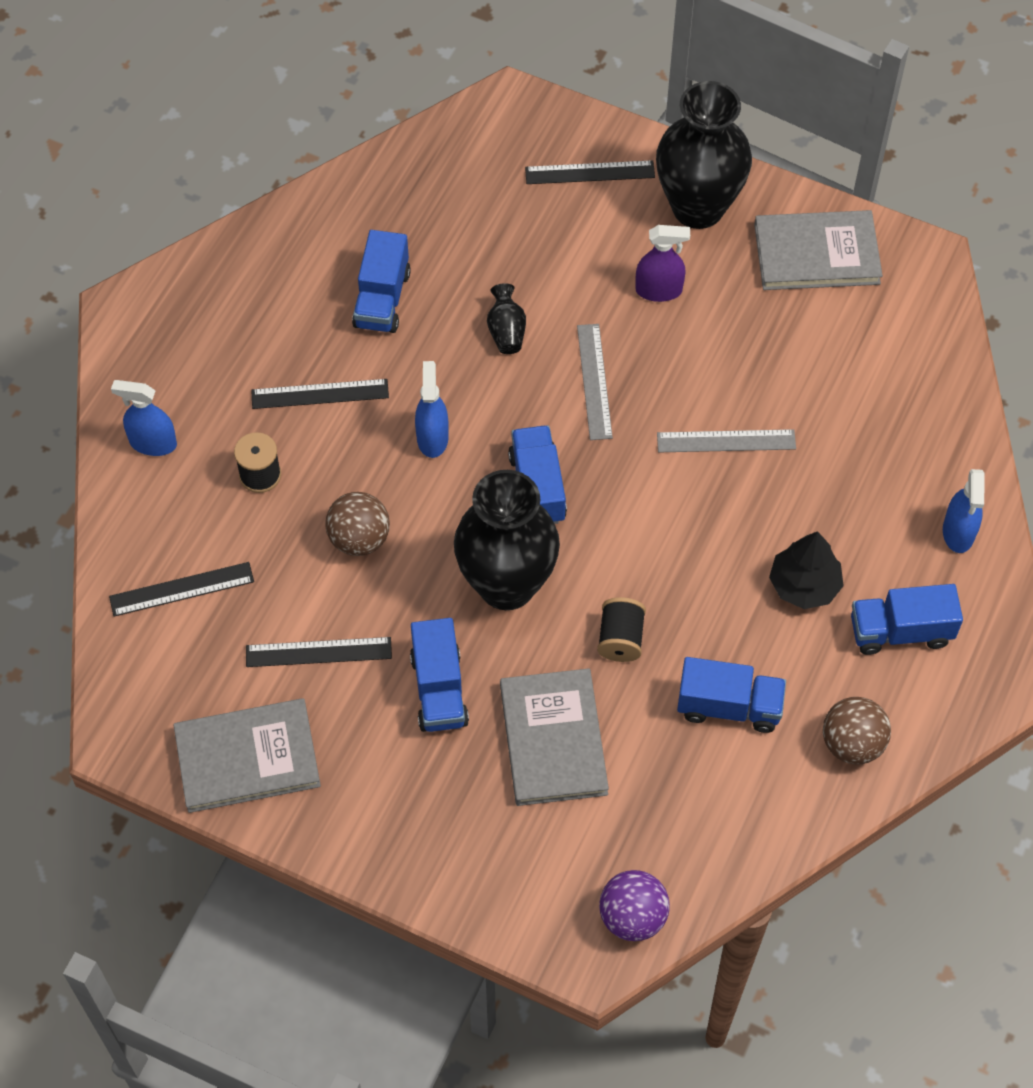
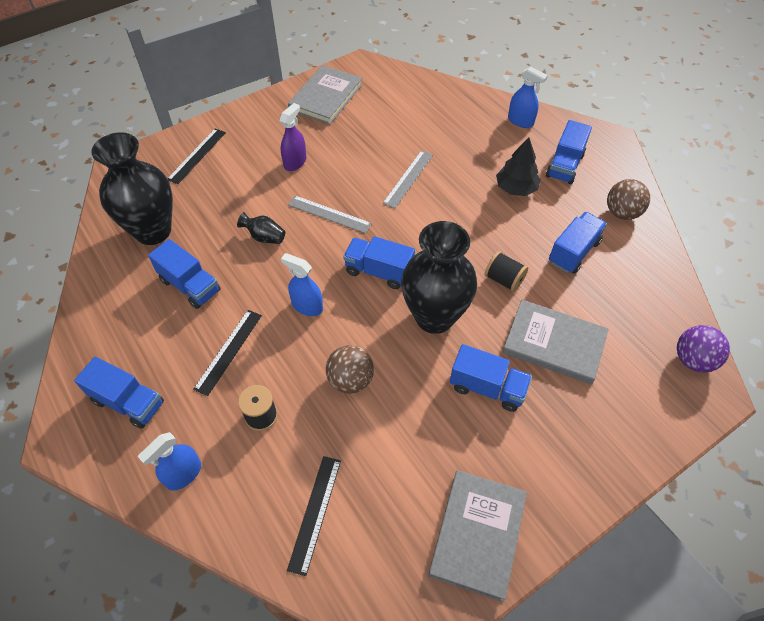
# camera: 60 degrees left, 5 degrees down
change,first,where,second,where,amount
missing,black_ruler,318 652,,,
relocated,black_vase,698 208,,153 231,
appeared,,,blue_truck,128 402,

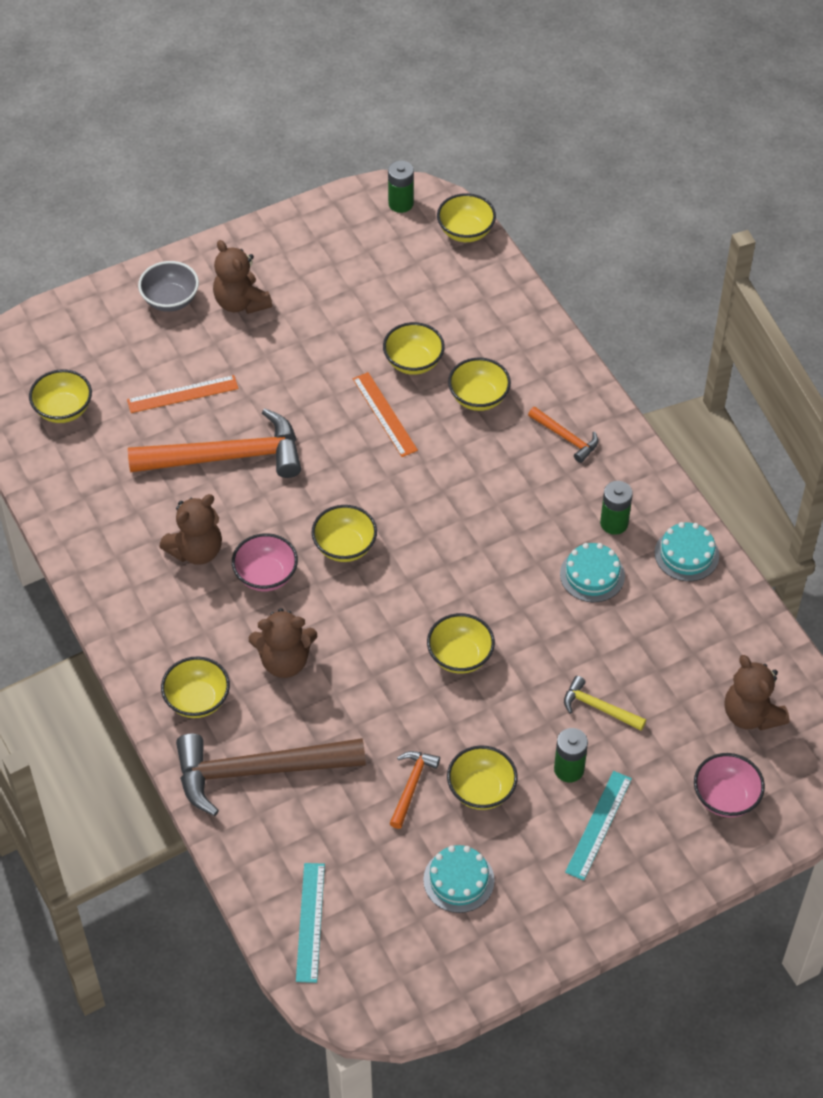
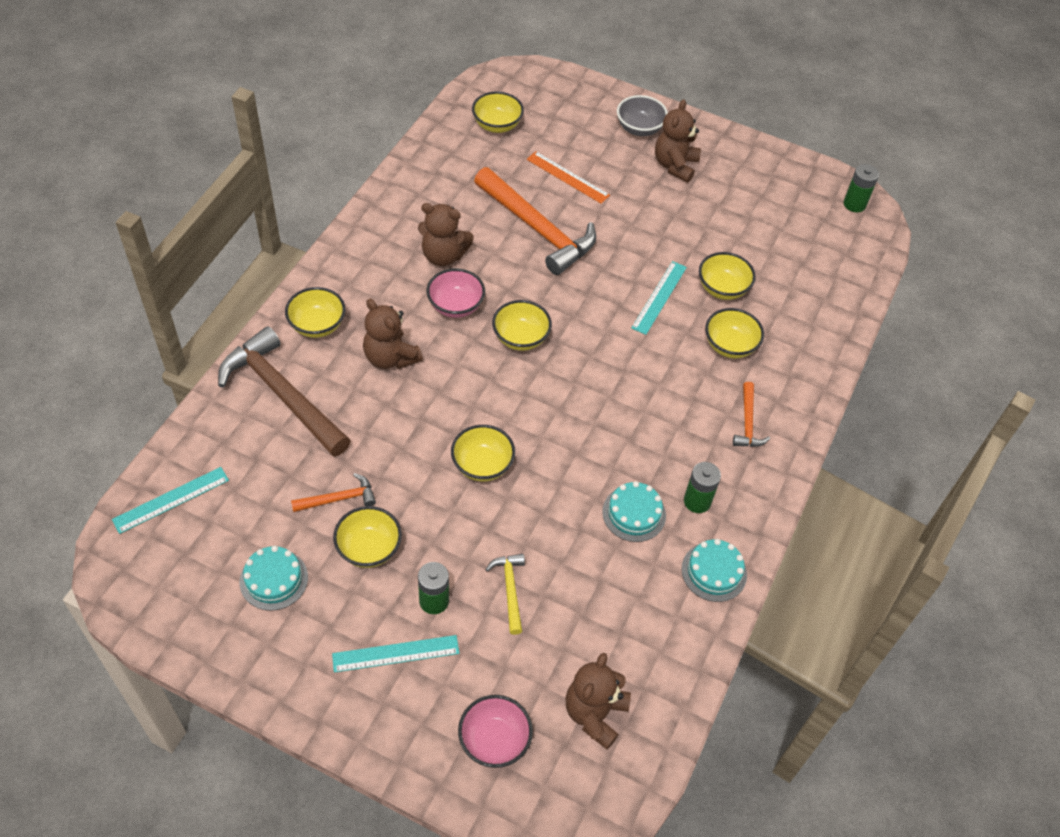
# camera: 50 degrees right, 0 degrees up
change,first,where,second,where,amount
colour,orange_ruler,385 414,turquoise_ruler,659 297,
missing,yellow_bowl,465 231,,,

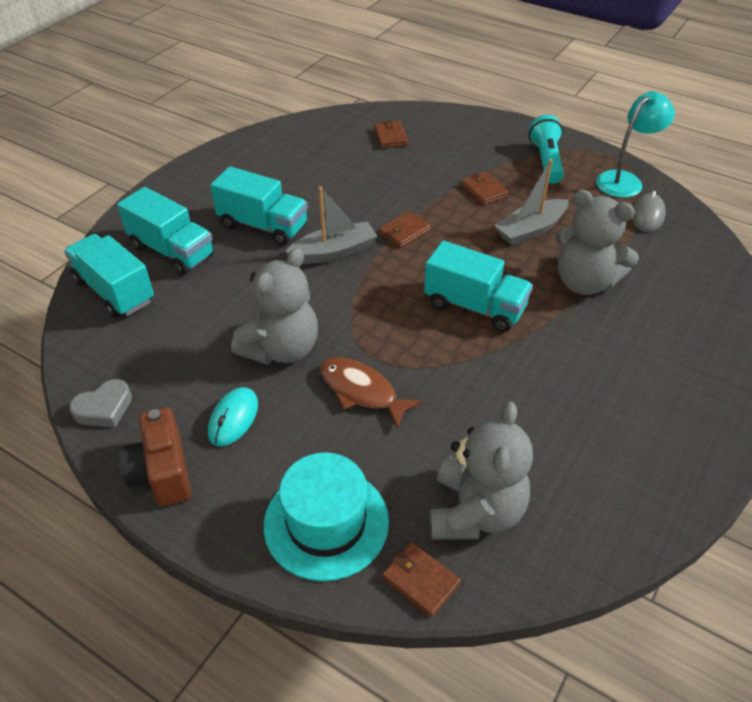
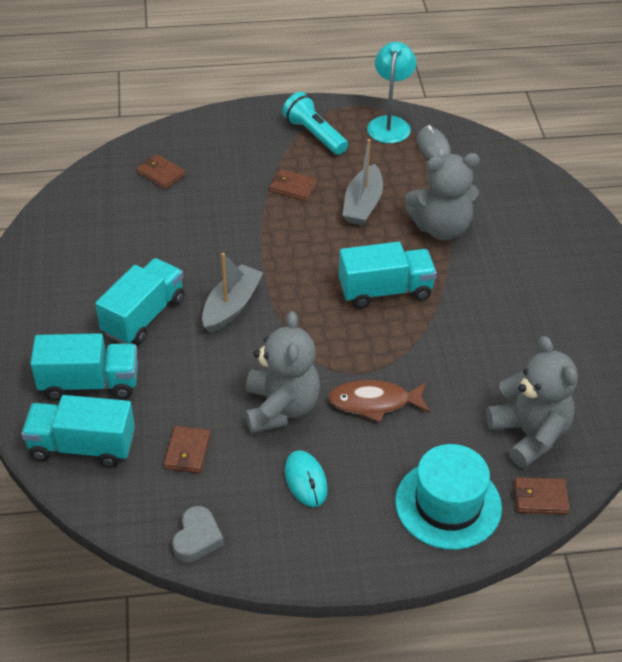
# camera: 40 degrees left, 0 degrees up
change,first,where,second,where,amount
missing,brown_camera,162 473,,,
spun,turquoise_truck,263 226,,144 316,45 degrees counterclockwise
relocated,brown_wallet,404 232,,187 451,

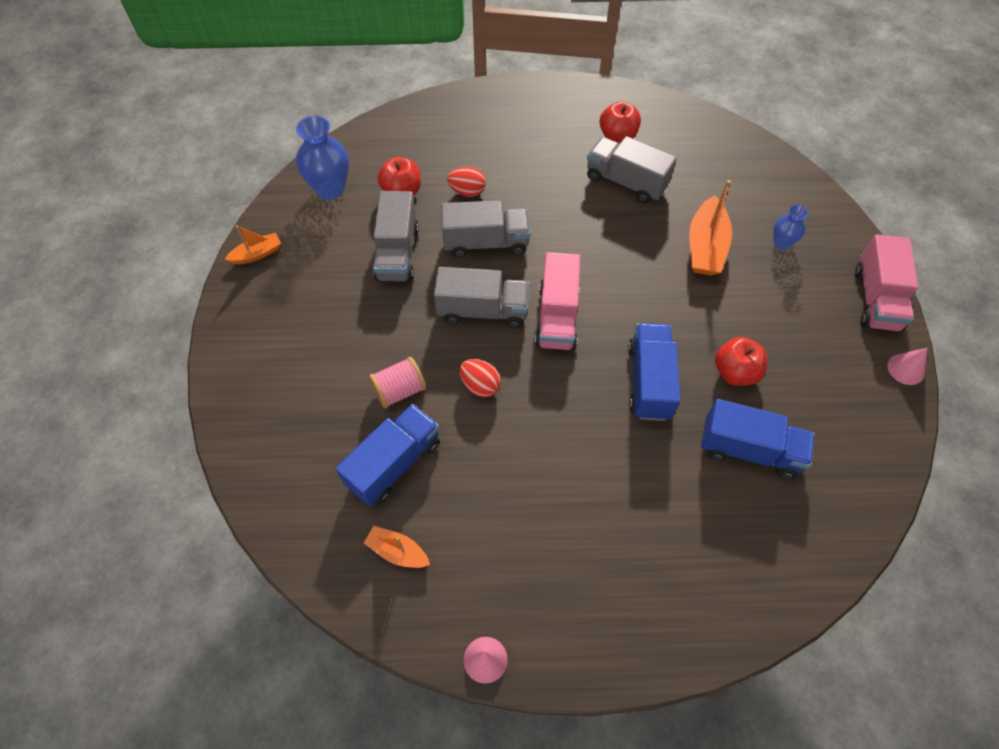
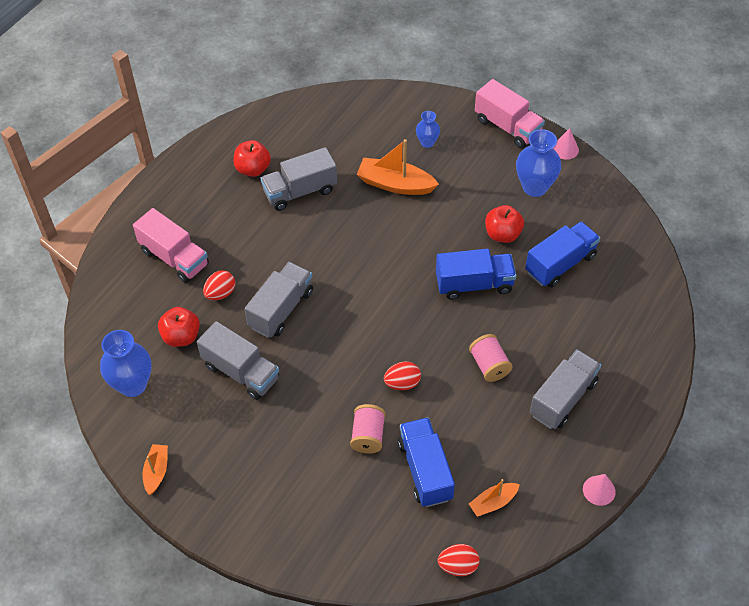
# camera: 55 degrees left, 5 degrees down
change,first,where,second,where,amount
relocated,grey_truck,483 311,,563 398,
relocated,pink_truck,557 317,,174 258,
spun,blue_truck,649 381,,474 284,135 degrees clockwise
spun,orange_boat,705 247,,395 184,150 degrees clockwise
appeared,,,red_egg,458 566,
appeared,,,pink_spool,489 365,
appeared,,,blue_vase,534 187,

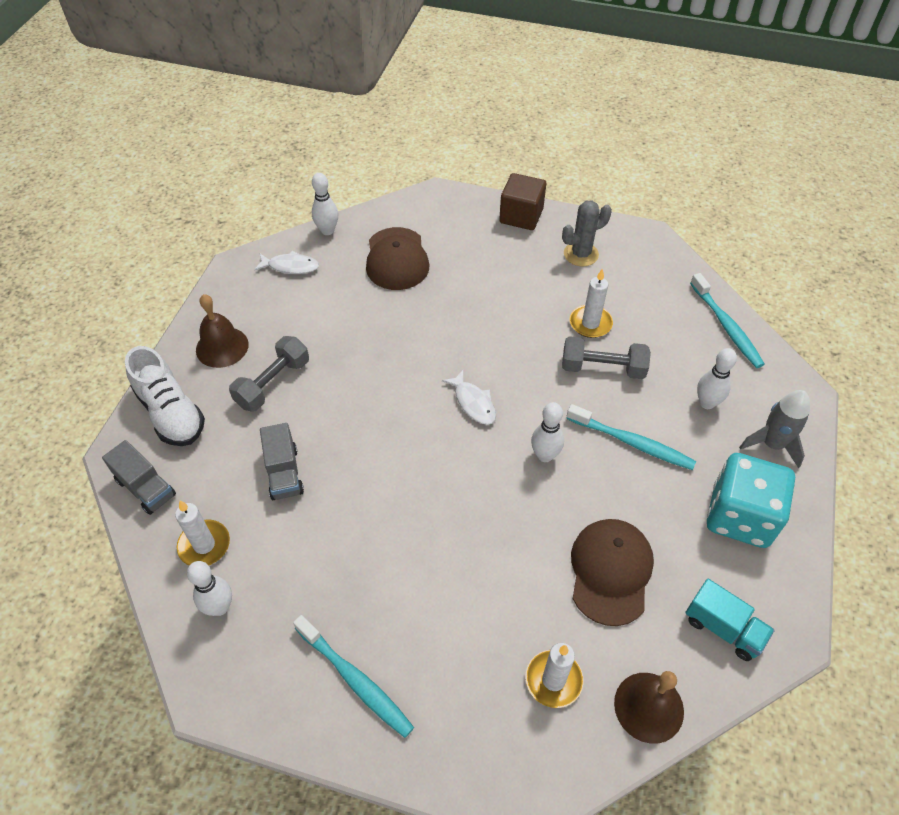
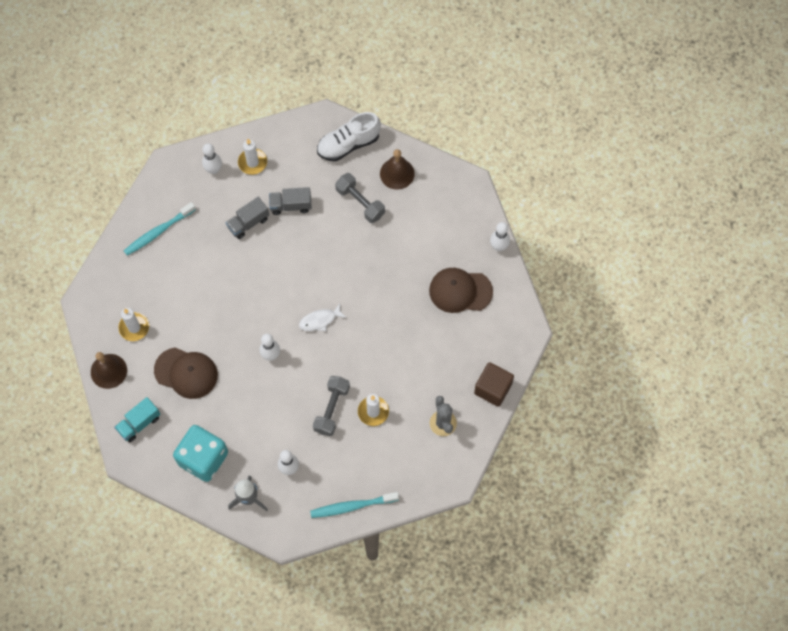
# camera: 100 degrees right, 15 degrees up
change,first,where,second,where,amount
relocated,grey_truck,146 488,,248 223,
missing,white_fish,290 266,,,
missing,turquoise_toothbrush,632 443,,,

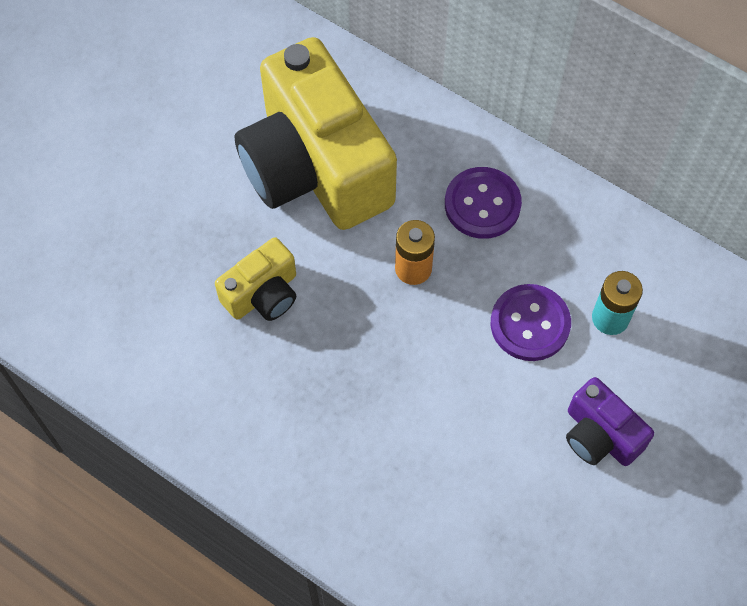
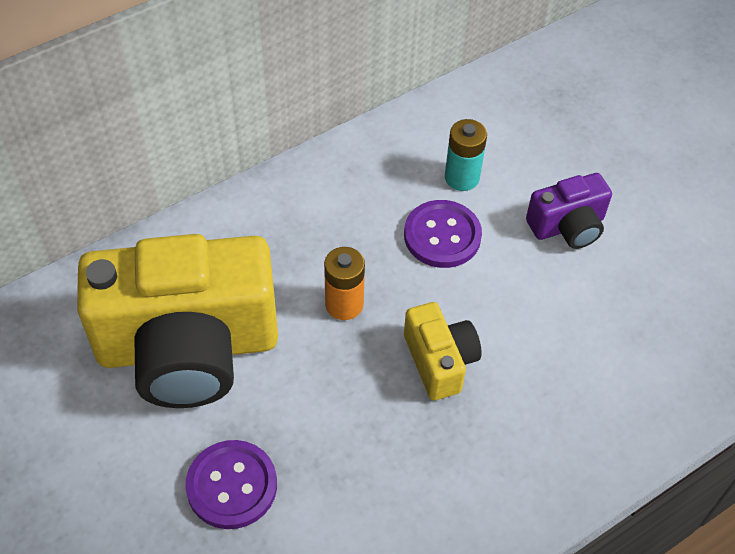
# camera: 70 degrees left, 10 degrees down
change,first,where,second,where,amount
relocated,yellow_camera,263 294,,439 361,
relocated,purple_button,482 204,,232 485,

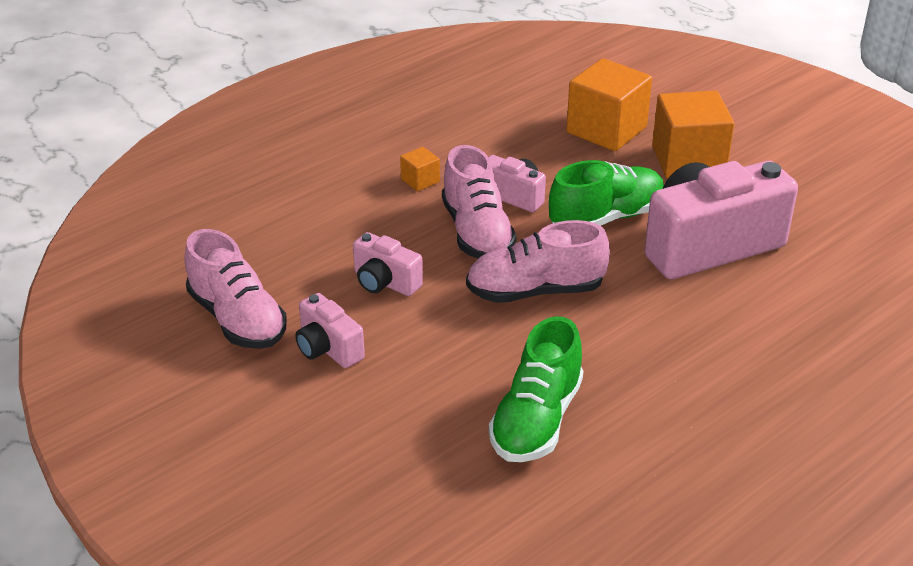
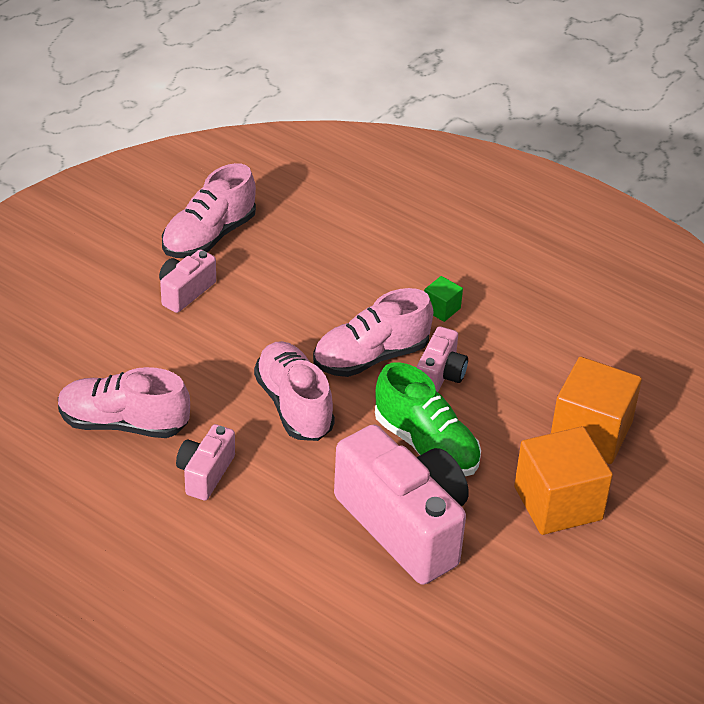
# camera: 75 degrees right, 5 degrees up
change,first,where,second,where,amount
relocated,pink_camera,385 282,,205 473,
colour,orange_cube,420 180,green_cube,441 309,
colour,green_shoe,536 420,pink_shoe,123 423,

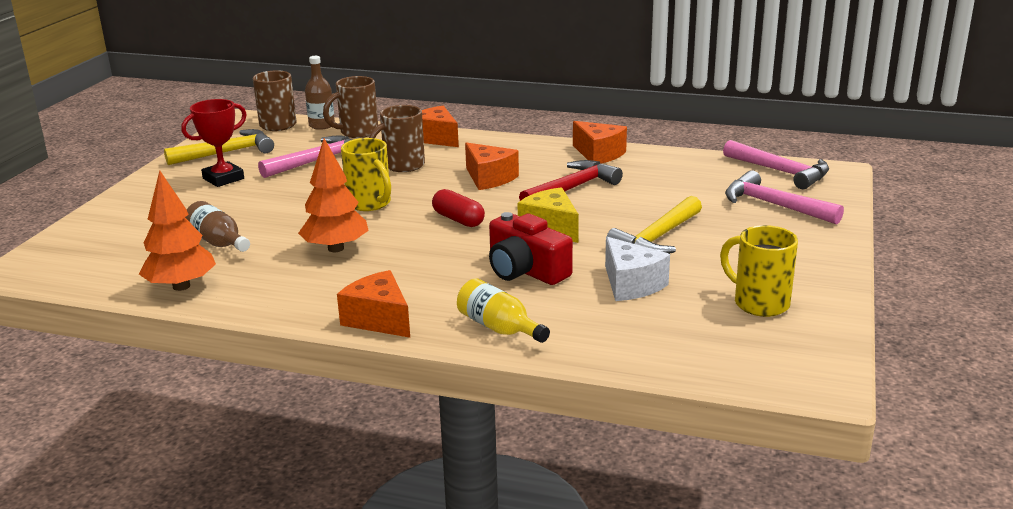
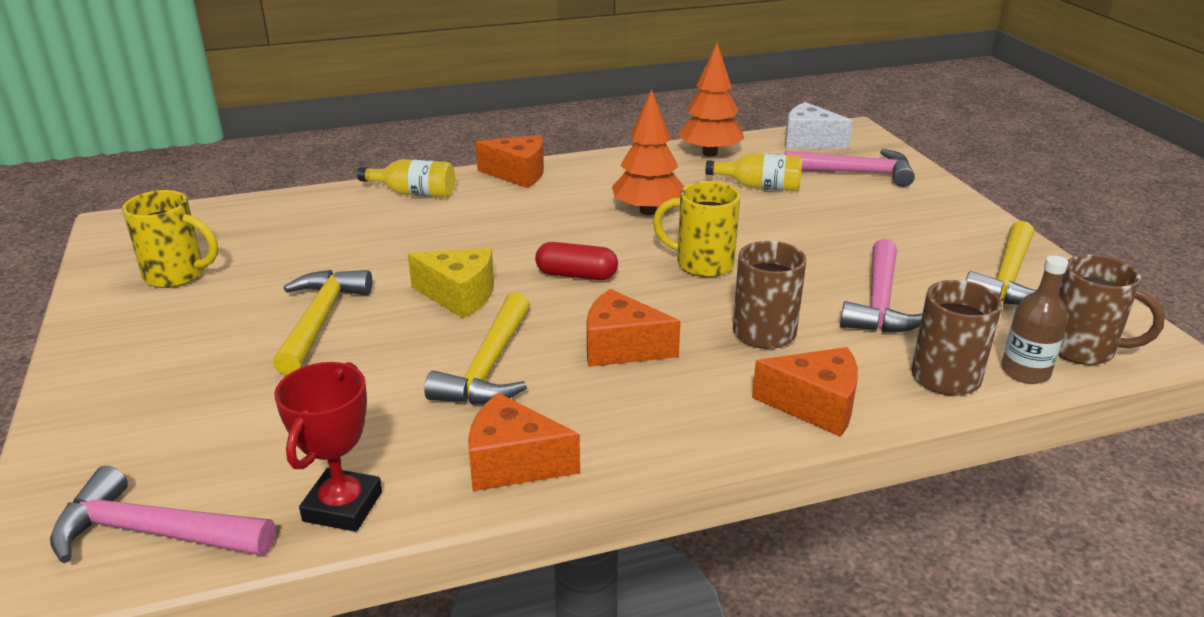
# camera: 145 degrees right, 5 degrees up
change,first,where,second,where,amount
relocated,red_trophy,223 178,,343 506,
colour,brown_bottle,218 242,yellow_bottle,759 187,
missing,red_camera,525 270,,,
colour,red_hammer,572 189,yellow_hammer,489 366,
relocated,white_cheese,631 285,,809 141,
relocated,pink_hammer,774 205,,855 173,

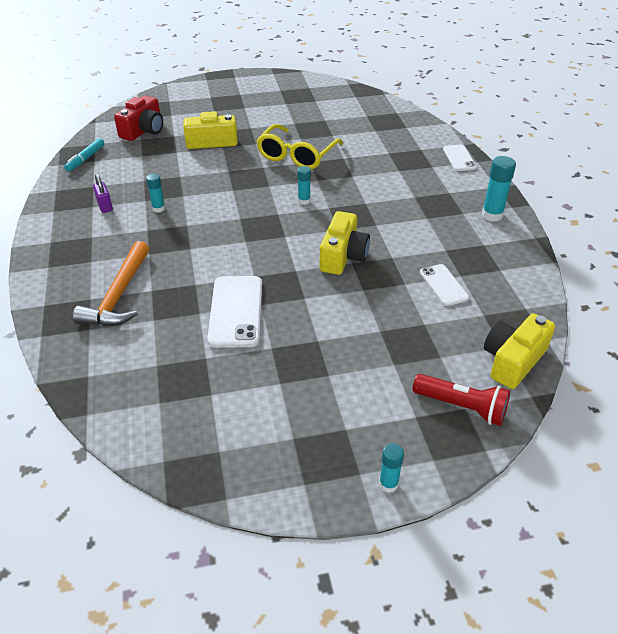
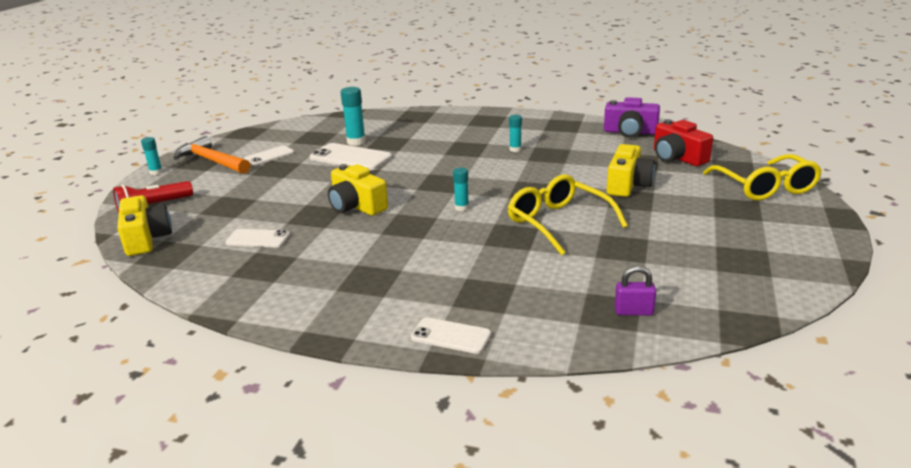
# camera: 120 degrees right, 15 degrees down
change,first,where,second,where,amount
exchanged,turquoise_marker,85 159,purple_camera,630 132,
relocated,orange_hammer,119 295,,212 161,
relocated,purple_padlock,105 206,,633 311,
relocated,turquoise_glue_stick,492 215,,356 142,
appeared,,,white_phone,269 156,
appeared,,,yellow_glasses,764 187,

